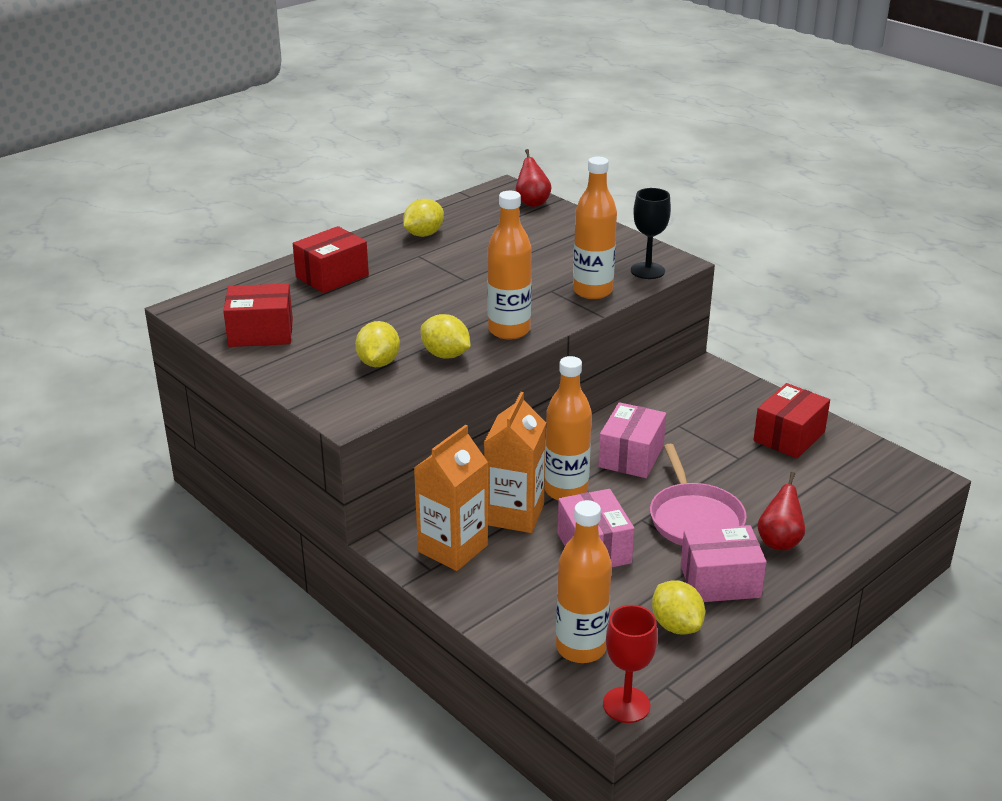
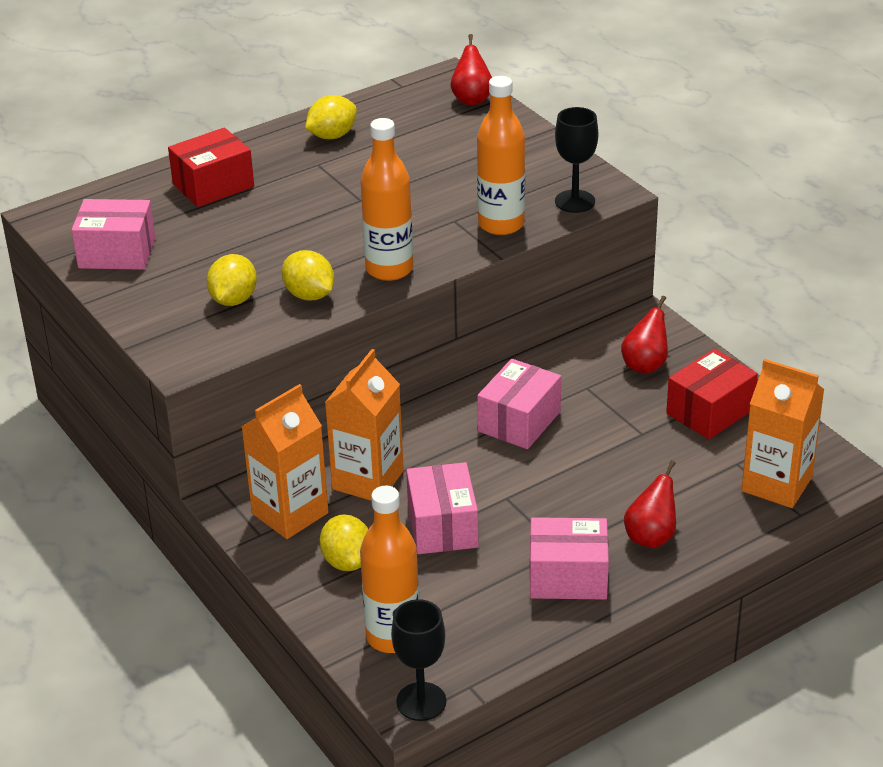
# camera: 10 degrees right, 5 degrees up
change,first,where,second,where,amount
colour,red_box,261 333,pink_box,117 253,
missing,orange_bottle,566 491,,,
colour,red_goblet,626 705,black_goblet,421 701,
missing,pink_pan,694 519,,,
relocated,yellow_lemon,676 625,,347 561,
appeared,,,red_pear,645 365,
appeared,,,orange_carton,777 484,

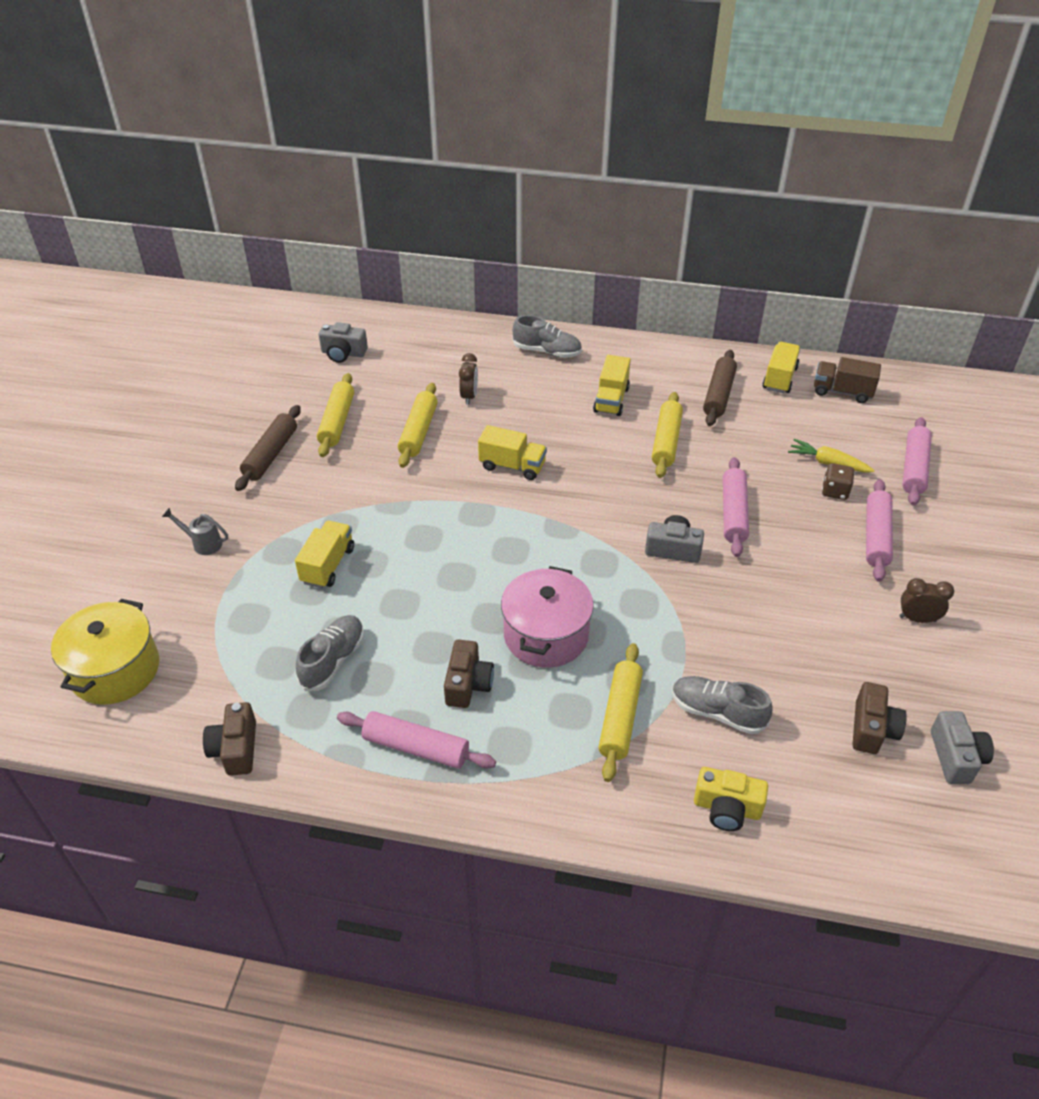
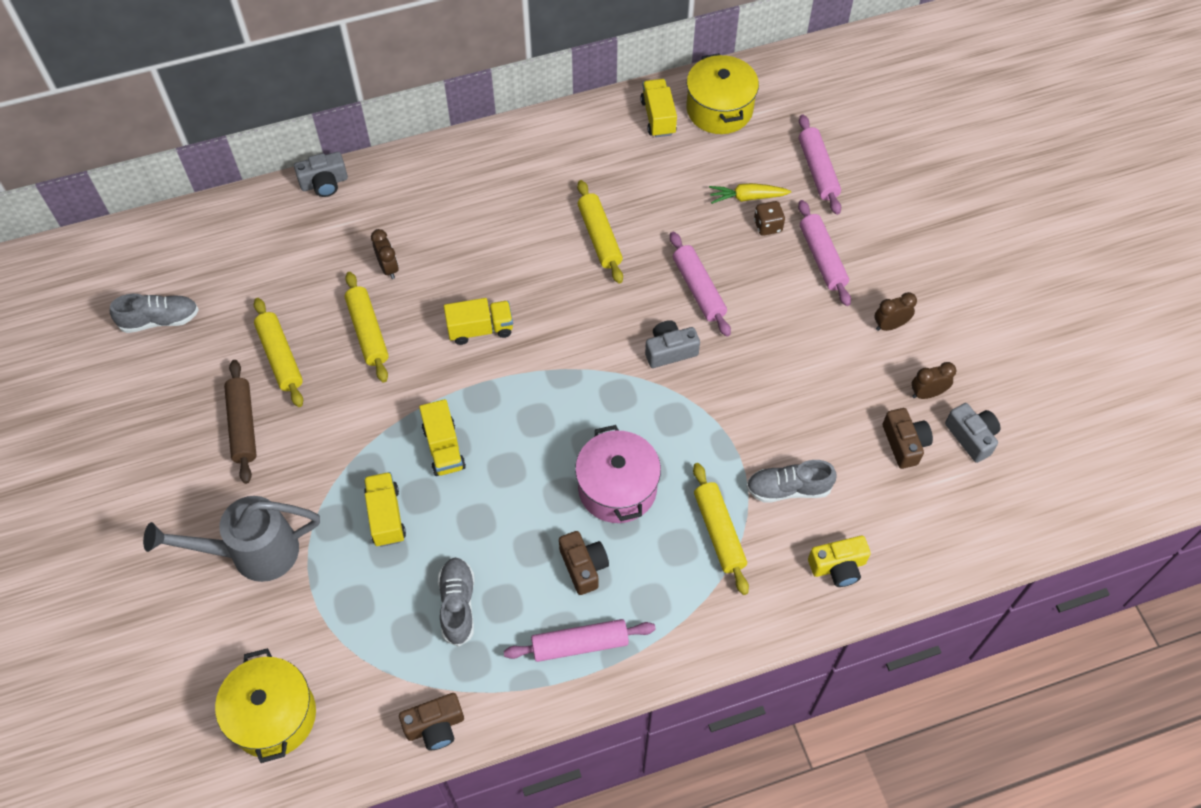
# camera: 30 degrees left, 15 degrees up
change,first,where,second,where,amount
size,grey_watering_can,203 543,,252 553,x2.29
spun,brown_camera,235 749,,435 726,75 degrees counterclockwise
relocated,grey_camera,343 353,,324 183,
relocated,grey_shoe,547 351,,160 320,
relocated,yellow_truck,611 400,,444 448,
missing,brown_rolling_pin,718 395,,,
exchanged,brown_truck,842 392,yellow_pot,719 109,
appeared,,,brown_clock,927 393,

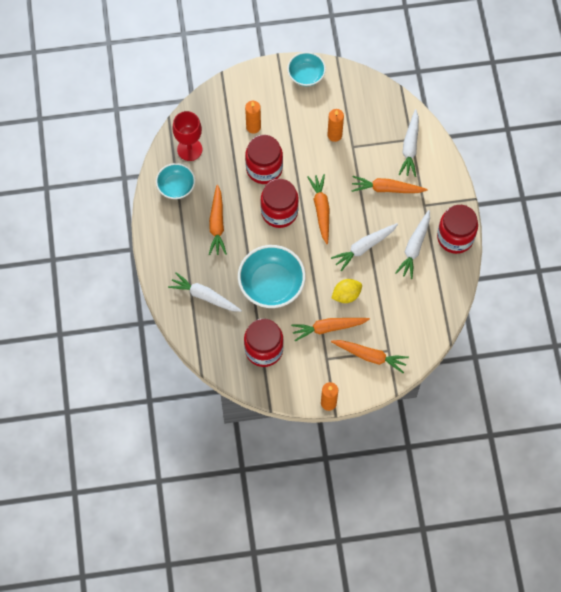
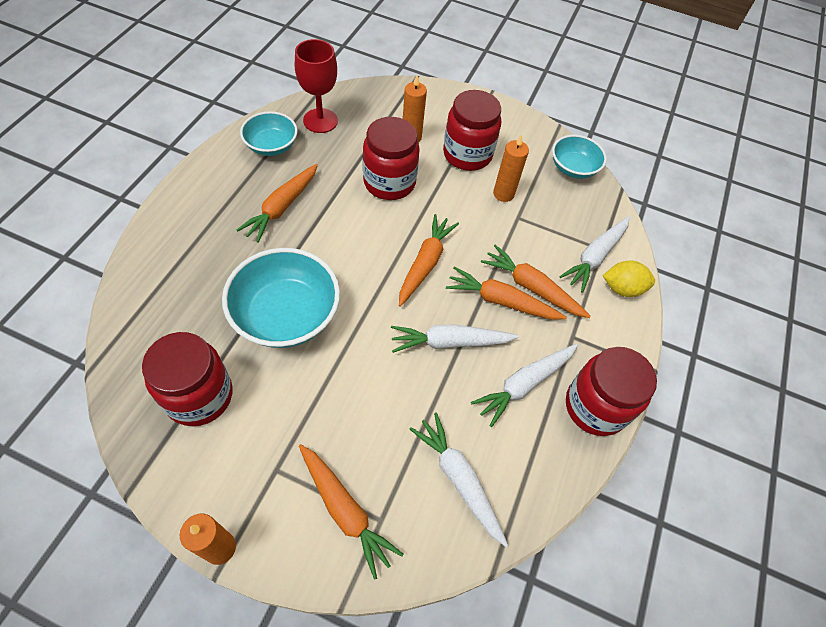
# camera: 25 degrees right, 10 degrees down
change,first,where,second,where,amount
relocated,white_carrot,204 296,,459 479,
relocated,red_jar,279 212,,467 154,
relocated,turquoise_bowl,306 75,,573 168,
relocated,orange_carrot,328 328,,501 301,
relocated,yellow_lemon,346 295,,622 288,

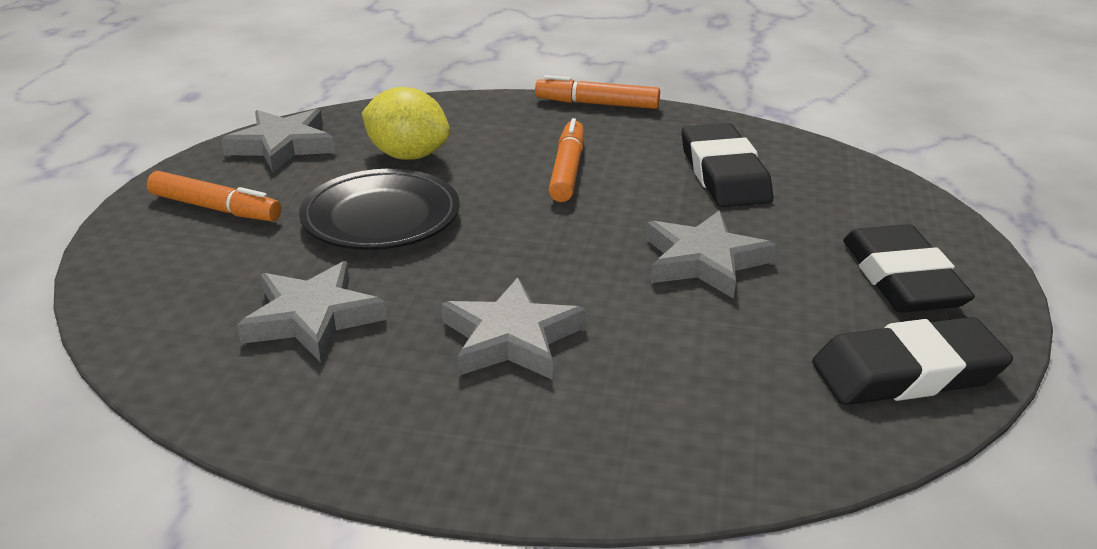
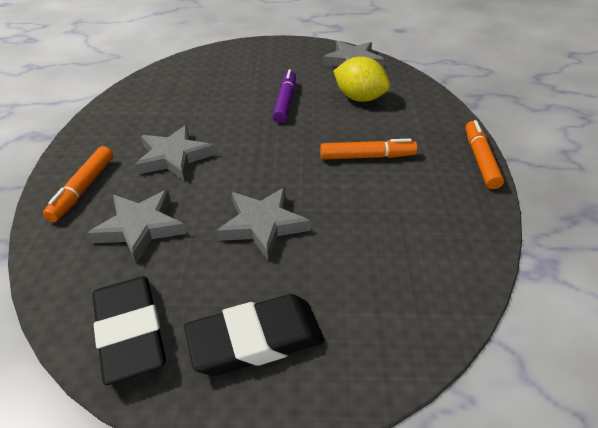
# camera: 80 degrees right, 10 degrees up
change,first,where,second,where,amount
relocated,orange_marker,215 208,,83 189,
relocated,grey_star,312 318,,140 228,
exchanged,black_plate,381 218,purple_marker,285 102,
spun,yellow_lemon,408 155,,359 98,75 degrees counterclockwise
missing,black_eraser,724 174,,,

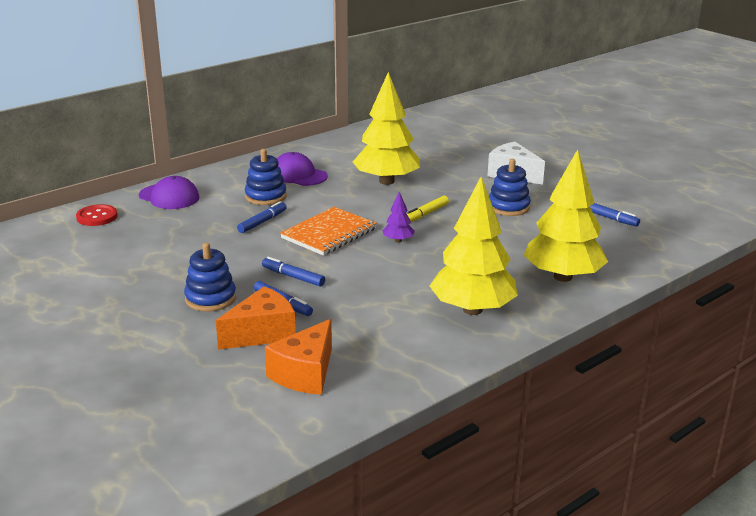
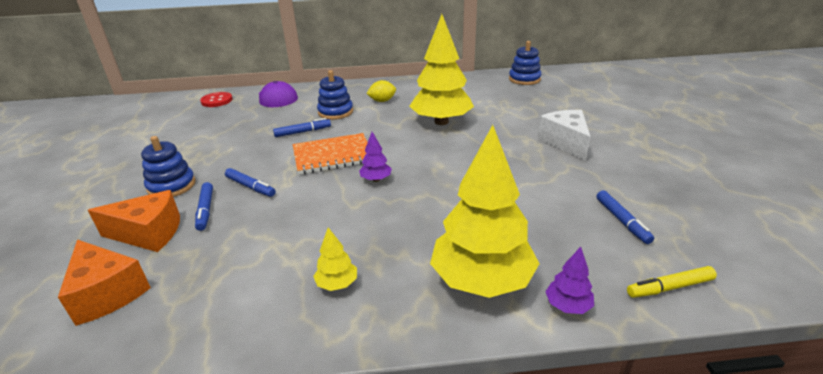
# camera: 35 degrees right, 5 degrees up
change,first,where,second,where,amount
spun,blue_marker,293 277,,250 187,150 degrees clockwise
spun,orange_cheese,305 373,,107 293,105 degrees counterclockwise
exchanged,purple_cap,298 175,yellow_lemon,382 101,
relocated,yellow_marker,425 214,,669 287,
size,yellow_tree,472 309,,337 284,x0.42
relocated,blue_stacking_toy,508 207,,524 79,
appeared,,,purple_tree,567 306,

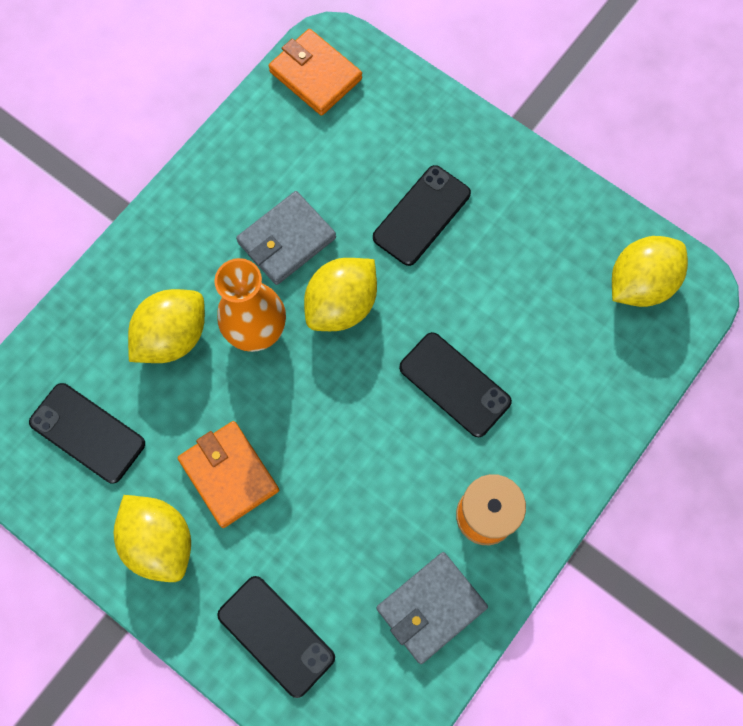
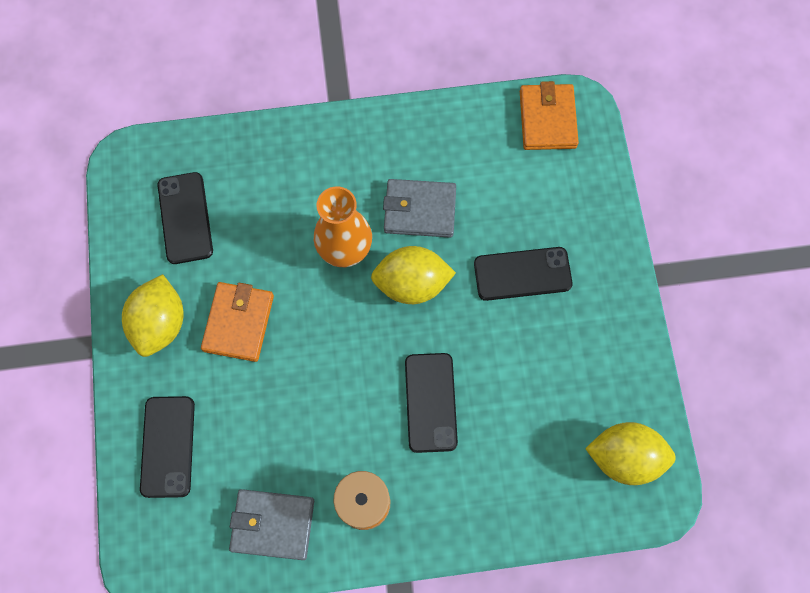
# camera: 45 degrees right, 0 degrees up
change,first,where,second,where,amount
missing,yellow_lemon,173 336,,,

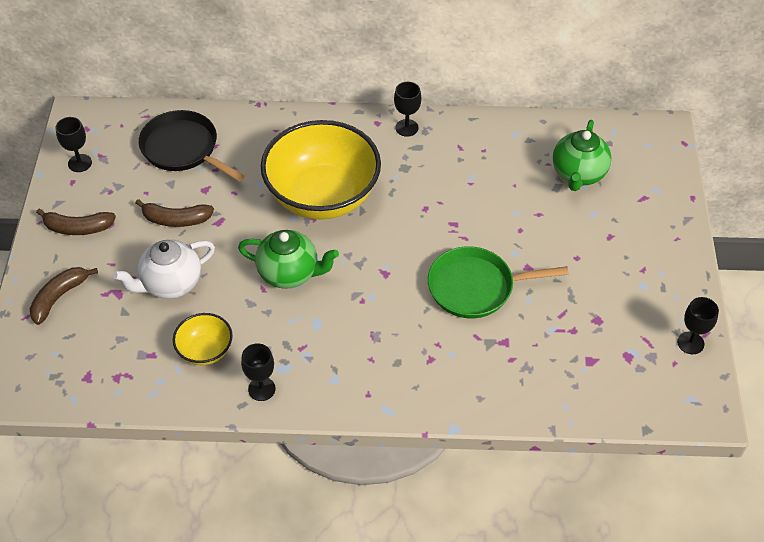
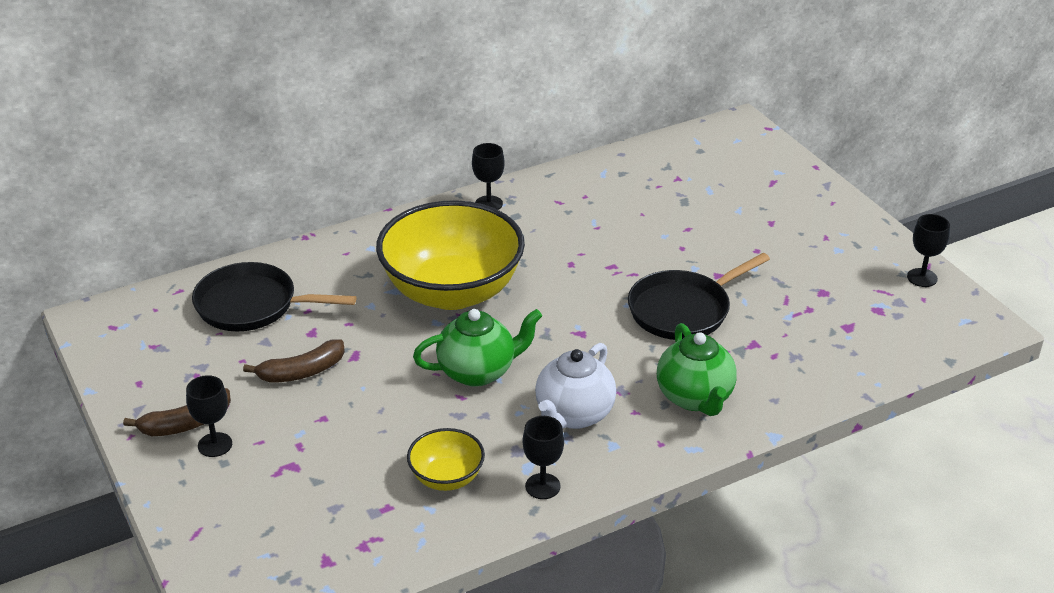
# camera: 30 degrees left, 15 degrees down
change,first,where,second,where,amount
missing,brown_banana,59 297,,,
relocated,black_goblet,80 163,,215 445,
relocated,white_teapot,171 284,,574 415,
colour,green_pan,475 287,black_pan,683 310,
relocated,green_teapot,578 174,,695 398,

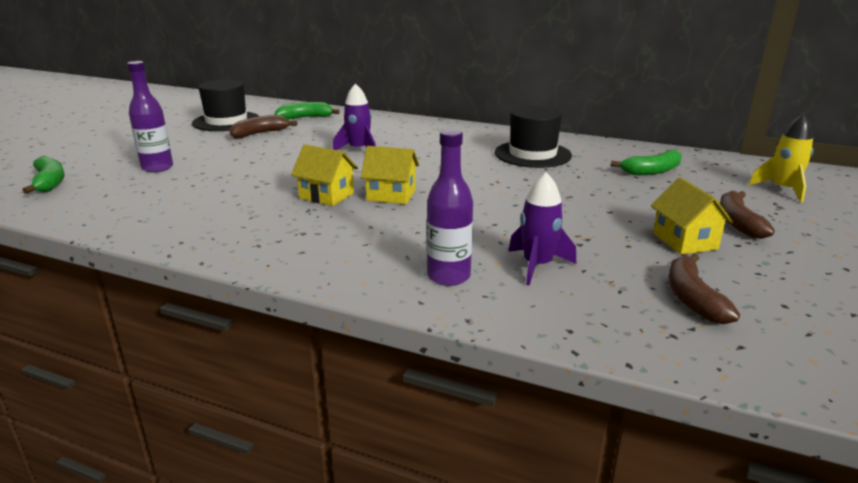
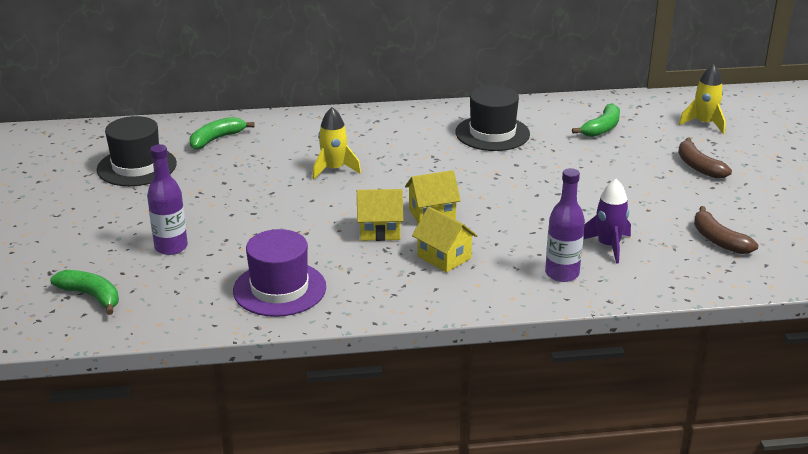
# camera: 30 degrees left, 5 degrees up
change,first,where,second,where,amount
missing,brown_banana,260 134,,,
colour,purple_rocket,359 150,yellow_rocket,334 169,
relocated,yellow_house,684 241,,444 257,
appeared,,,purple_hat,279 289,

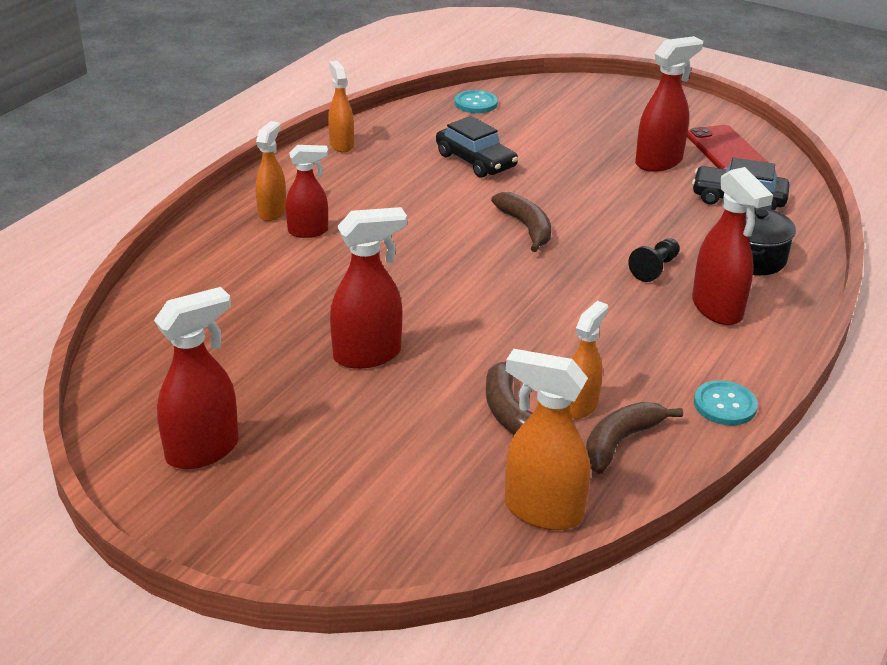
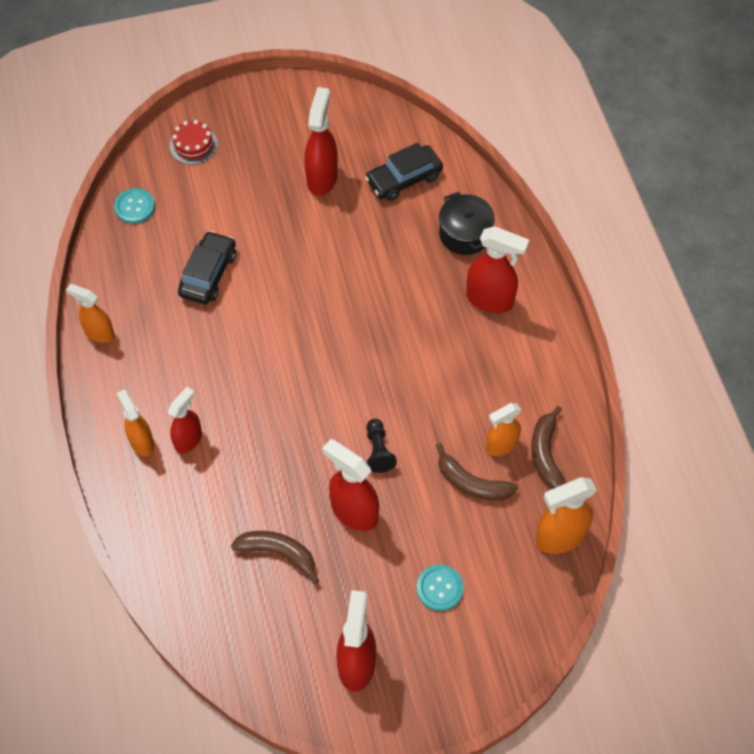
# camera: 45 degrees left, 25 degrees up
change,first,where,second,where,amount
spun,red_spray_bottle,368 355,,353 511,75 degrees counterclockwise
spun,black_car,475 161,,208 274,75 degrees counterclockwise
relocated,brown_banana,526 227,,278 553,
spun,orange_spray_bottle,580 406,,501 445,105 degrees counterclockwise
relocated,black_pawn,655 268,,378 451,
missing,red_phone,725 150,,,
relocated,turquoise_button,725 405,,440 588,
appeared,,,red_cake,193 145,

